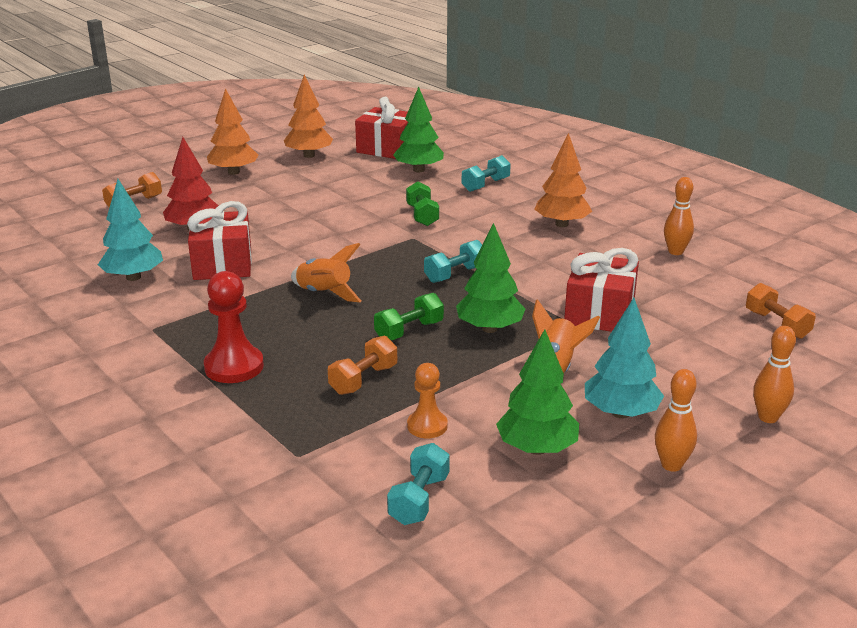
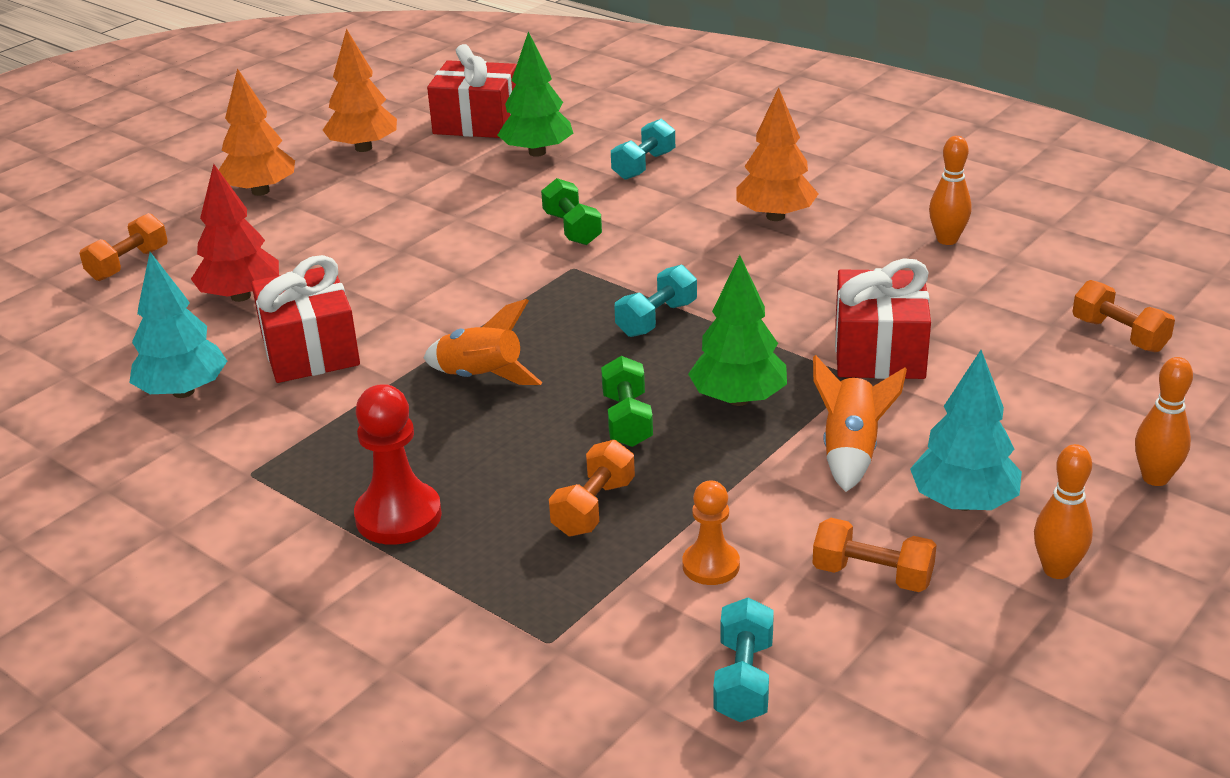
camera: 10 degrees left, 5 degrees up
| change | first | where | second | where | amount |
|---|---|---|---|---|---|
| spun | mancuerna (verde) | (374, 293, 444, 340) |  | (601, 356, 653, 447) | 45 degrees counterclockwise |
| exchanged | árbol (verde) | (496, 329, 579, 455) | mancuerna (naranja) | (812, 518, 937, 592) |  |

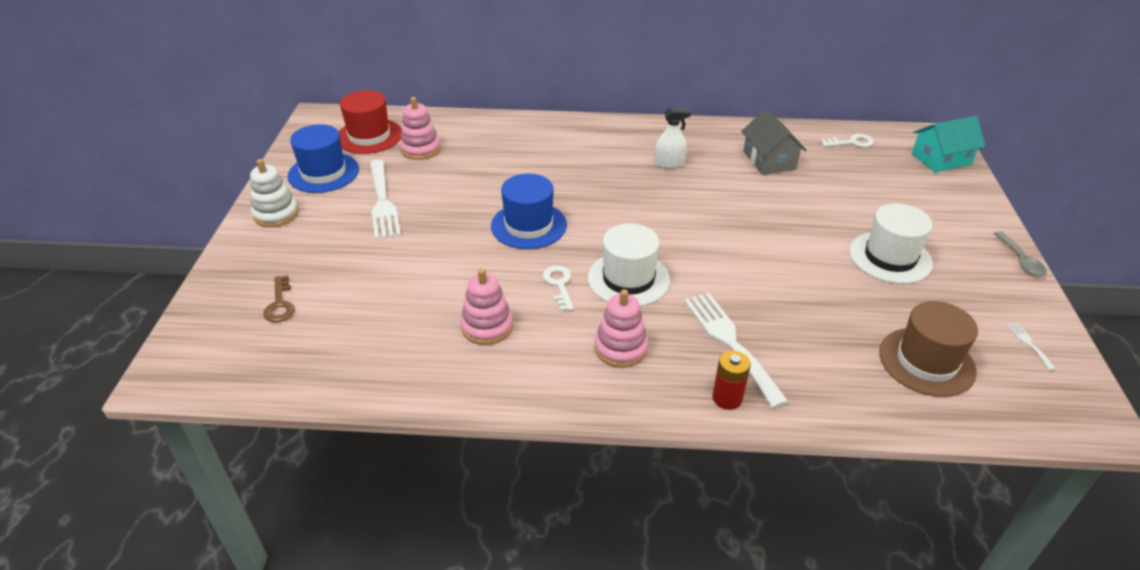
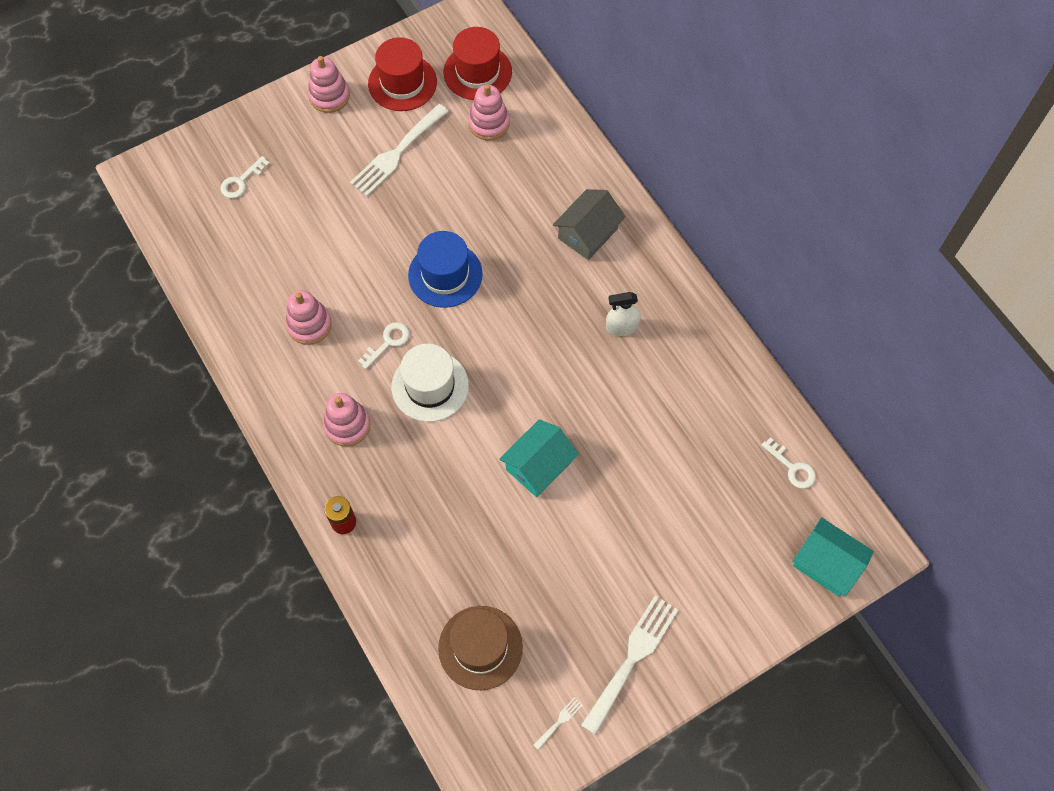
camera: 55 degrees right, 25 degrees up
| change | first | where | second | where | amount |
|---|---|---|---|---|---|
| colour | juguete apilable (blanco) | (250, 159, 299, 227) | juguete apilable (rosa) | (308, 56, 350, 113) |  |
| colour | llave (marrón) | (263, 275, 295, 323) | llave (blanco) | (220, 156, 270, 198) |  |
| colour | sombrero (azul) | (287, 124, 359, 193) | sombrero (rojo) | (368, 37, 437, 111) |  |
| spun | pulverizador (blanco) | (655, 107, 691, 169) |  | (606, 292, 641, 336) | 120 degrees clockwise |
| relocated | tenedor (blanco) | (684, 293, 789, 408) |  | (581, 595, 678, 735) |  |
| relocated | casa (gris) | (741, 109, 806, 175) |  | (553, 189, 625, 260) |  |
| missing | sombrero (blanco) | (849, 203, 933, 284) |  |  |  |
| missing | cuchara (gris) | (994, 231, 1047, 276) |  |  |  |
| appeared |  |  | casa (turquesa) | (499, 419, 579, 497) |  |

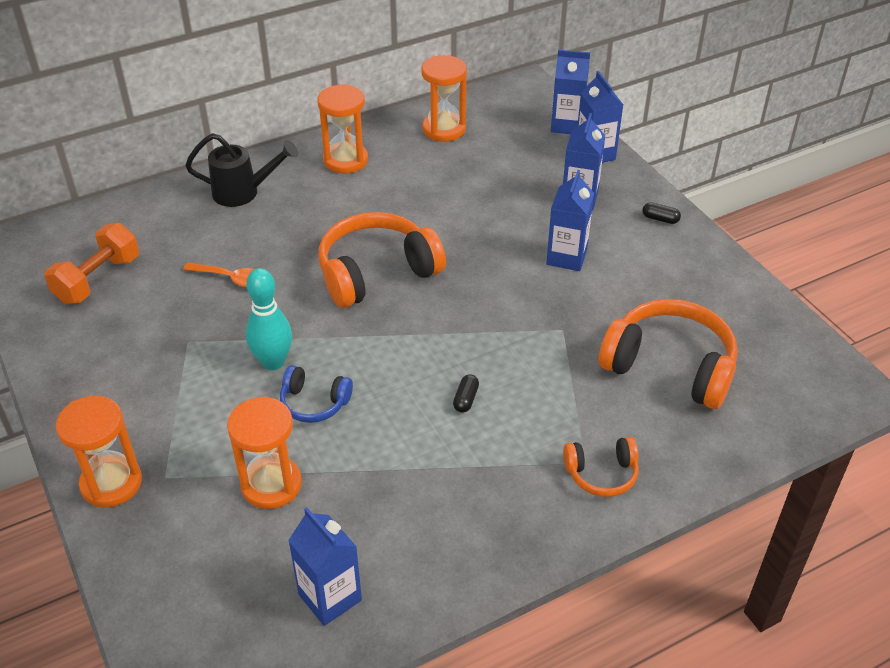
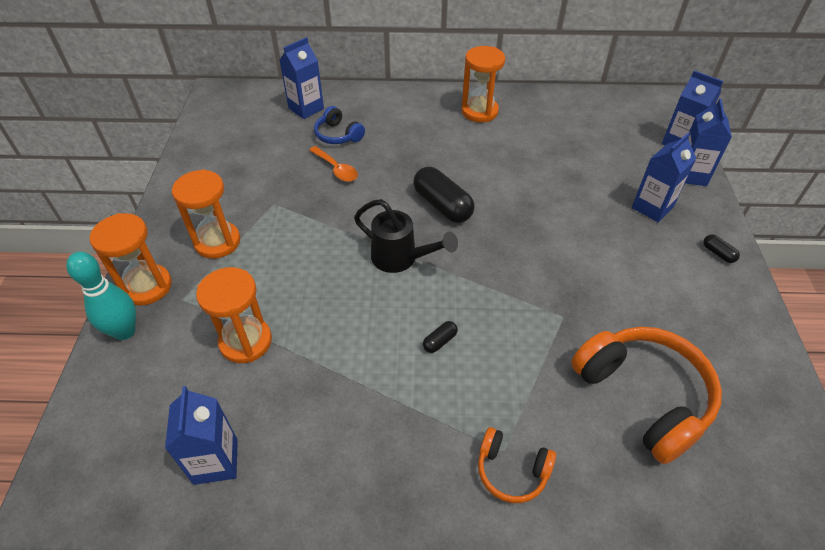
camera: 30 degrees right, 5 degrees up
| change | first | where | second | where | amount |
|---|---|---|---|---|---|
| missing | mancuerna (naranja) | (44, 223, 139, 304) |  |  |  |
| relocated | regadera (negro) | (185, 133, 298, 207) |  | (354, 199, 458, 273) |  |
| relocated | bolo (turquesa) | (246, 268, 292, 370) |  | (66, 252, 136, 340) |  |
| relocated | auriculares (azul) | (280, 365, 353, 423) |  | (314, 106, 365, 144) |  |
| exchanged | auriculares (naranja) | (318, 212, 446, 308) | cápsula (negro) | (413, 167, 474, 223) |  |
| relocated | reloj de arena (naranja) | (421, 55, 467, 142) |  | (172, 169, 240, 259) |  |
| relocated | cartón de leche (azul) | (546, 170, 594, 271) |  | (280, 37, 324, 119) |  |

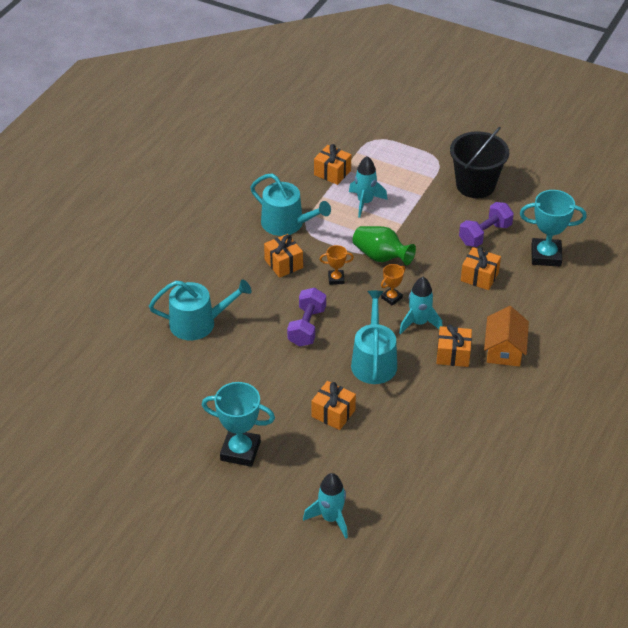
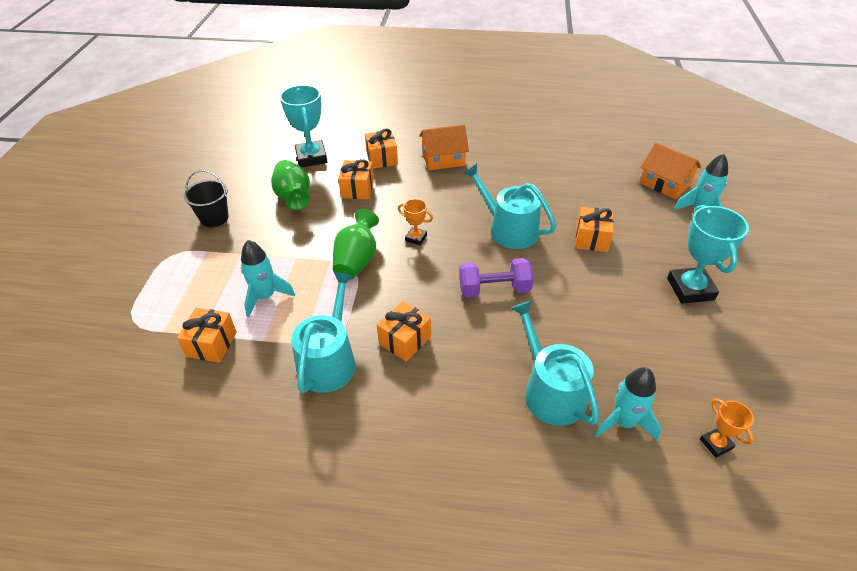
camera: 110 degrees left, 0 degrees up
| change | first | where | second | where | amount |
|---|---|---|---|---|---|
| relocated | trofeo (naranja) | (320, 245, 354, 285) |  | (700, 399, 754, 458) |  |
| spun | regadera (turquesa) | (351, 291, 397, 384) |  | (463, 164, 556, 249) | 60 degrees clockwise |
| relocated | cohete (turquesa) | (399, 277, 443, 334) |  | (594, 367, 661, 441) |  |
| relocated | regalo (naranja) | (436, 324, 472, 367) |  | (365, 129, 398, 169) |  |
| size | balde (negro) | (450, 127, 509, 198) |  | (184, 170, 229, 227) | x0.62 |
| exchanged | mancuerna (morado) | (459, 202, 514, 247) | florero (verde) | (271, 160, 310, 210) |  |
| appeared |  |  | casa (naranja) | (640, 143, 701, 199) |  |

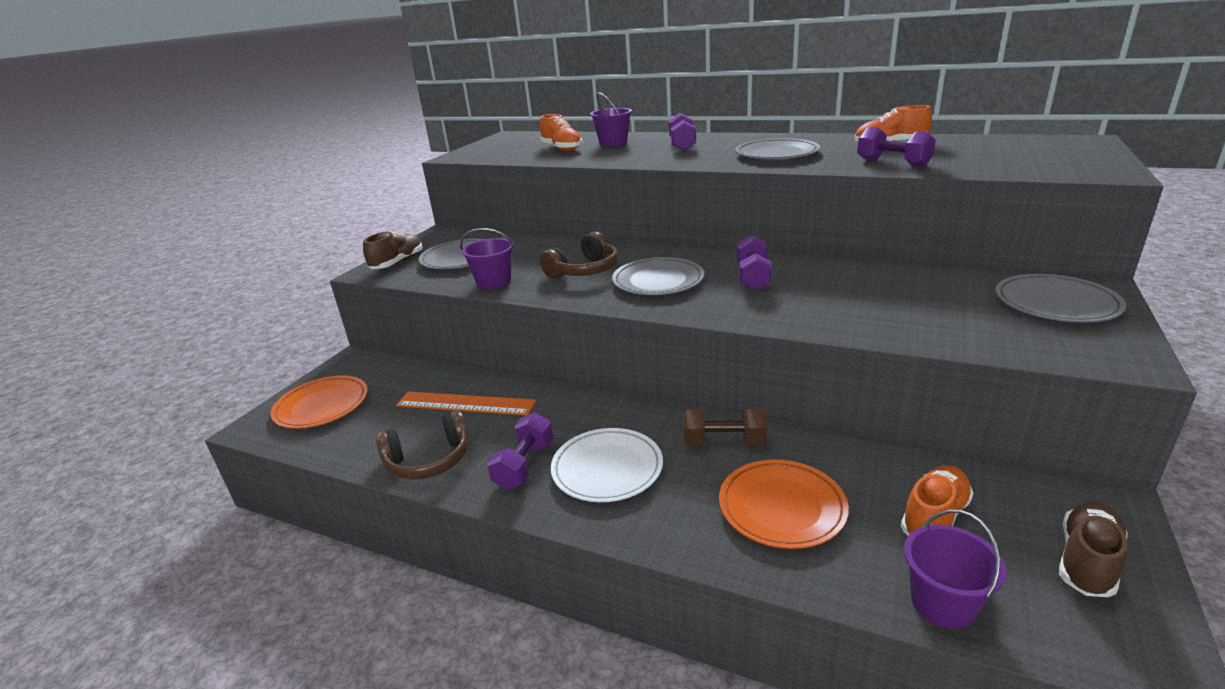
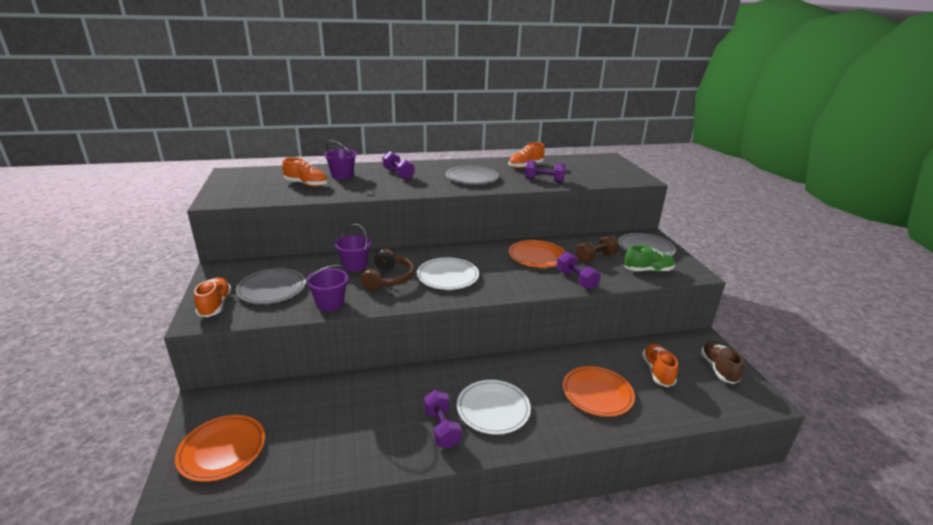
camera: 40 degrees left, 0 degrees up
| change | first | where | second | where | amount |
|---|---|---|---|---|---|
| colour | zapato (marrón) | (363, 231, 423, 269) | zapato (naranja) | (194, 277, 232, 317) |  |
| missing | auriculares (marrón) | (376, 410, 469, 480) |  |  |  |
| missing | regla (naranja) | (396, 391, 536, 416) |  |  |  |
| colour | plato (gris) | (612, 257, 704, 295) | plato (blanco) | (417, 257, 479, 290) |  |
| relocated | mancuerna (marrón) | (684, 407, 767, 445) |  | (576, 236, 619, 262) |  |
| relocated | mancuerna (morado) | (737, 235, 772, 291) |  | (556, 252, 601, 290) |  |
| relocated | balde (morado) | (904, 510, 1007, 629) |  | (335, 224, 371, 272) |  |
| appeared |  |  | plato (naranja) | (509, 240, 565, 268) |  |
| appeared |  |  | zapato (verde) | (624, 245, 675, 272) |  |

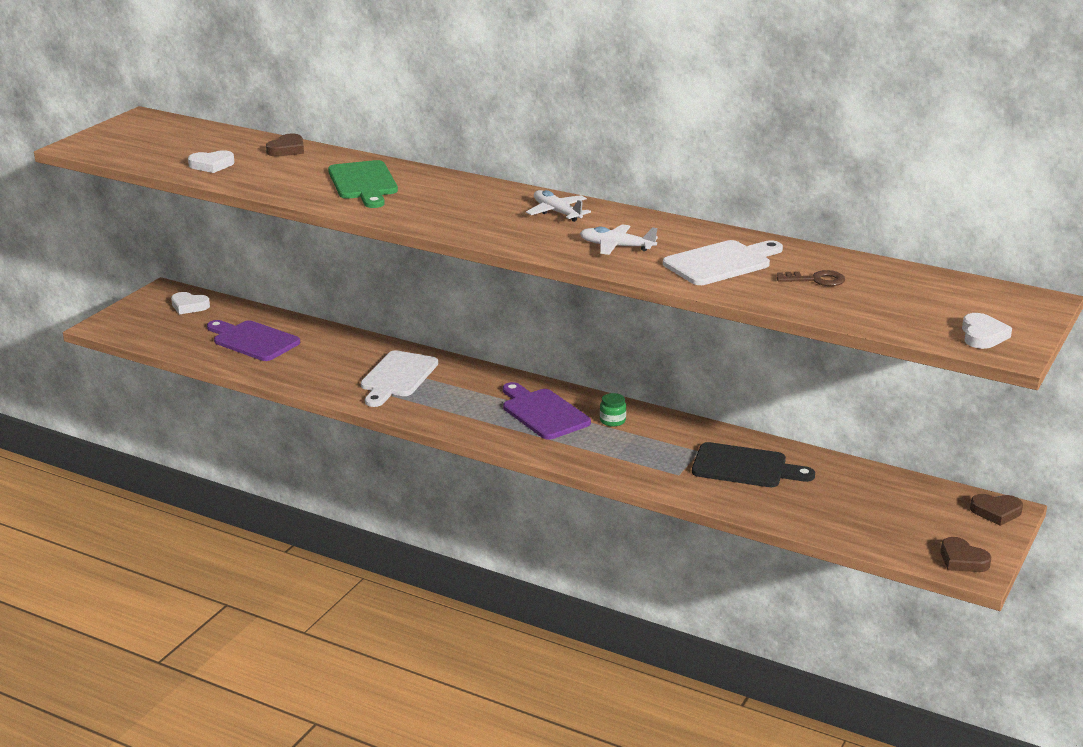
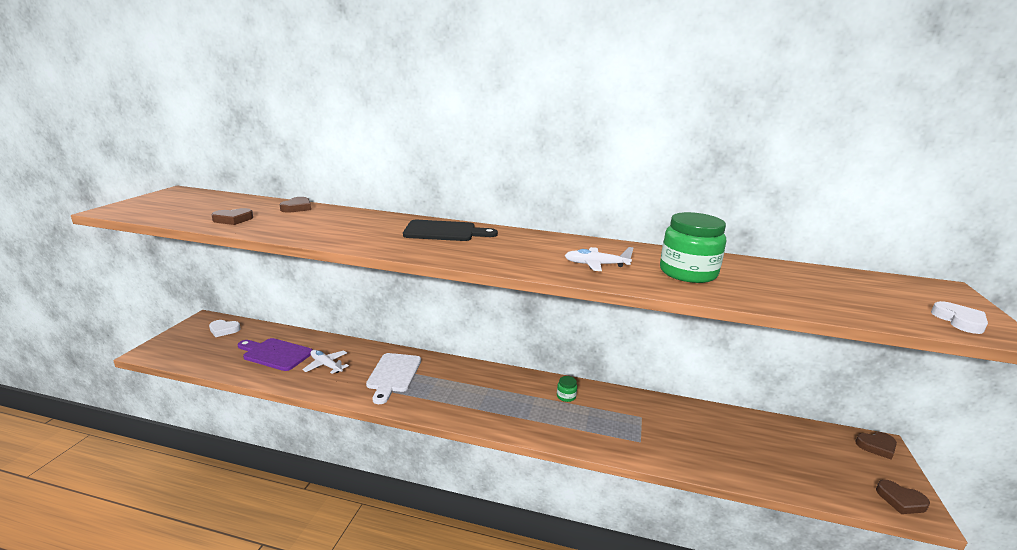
camera: 15 degrees left, 5 degrees down
| change | first | where | second | where | amount |
|---|---|---|---|---|---|
| colour | corazón (blanco) | (188, 150, 234, 173) | corazón (marrón) | (211, 208, 253, 225) |  |
| missing | tabla de cortar (verde) | (328, 160, 398, 208) |  |  |  |
| missing | tabla de cortar (morado) | (503, 382, 591, 440) |  |  |  |
| relocated | avión (blanco) | (526, 190, 591, 222) |  | (302, 350, 349, 374) |  |
| exchanged | tabla de cortar (blanco) | (663, 240, 783, 285) | tarro (verde) | (660, 212, 726, 283) |  |
| relocated | tabla de cortar (negro) | (692, 442, 815, 487) |  | (403, 220, 498, 241) |  |
| missing | llave (marrón) | (777, 270, 845, 286) |  |  |  |

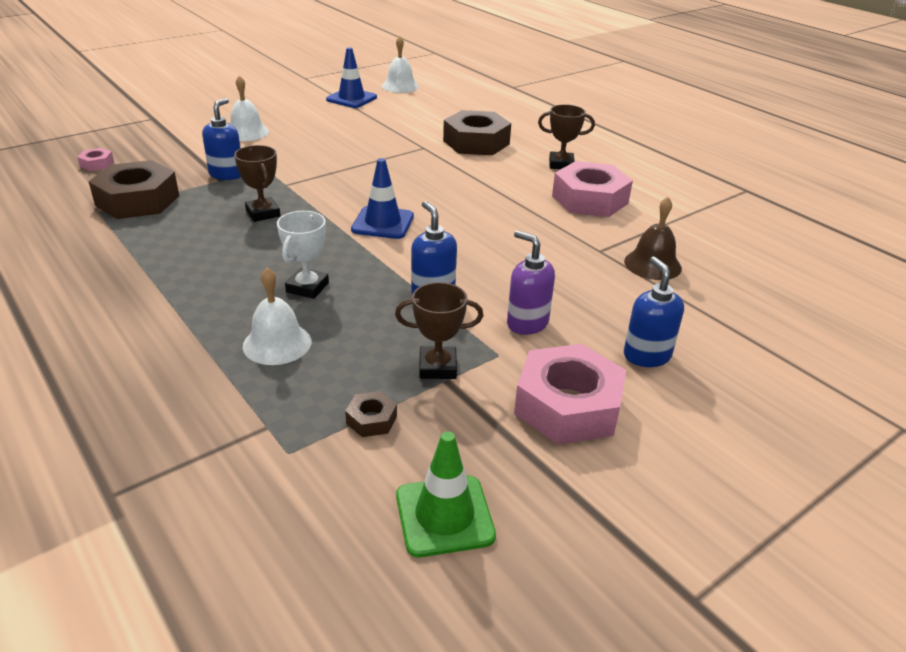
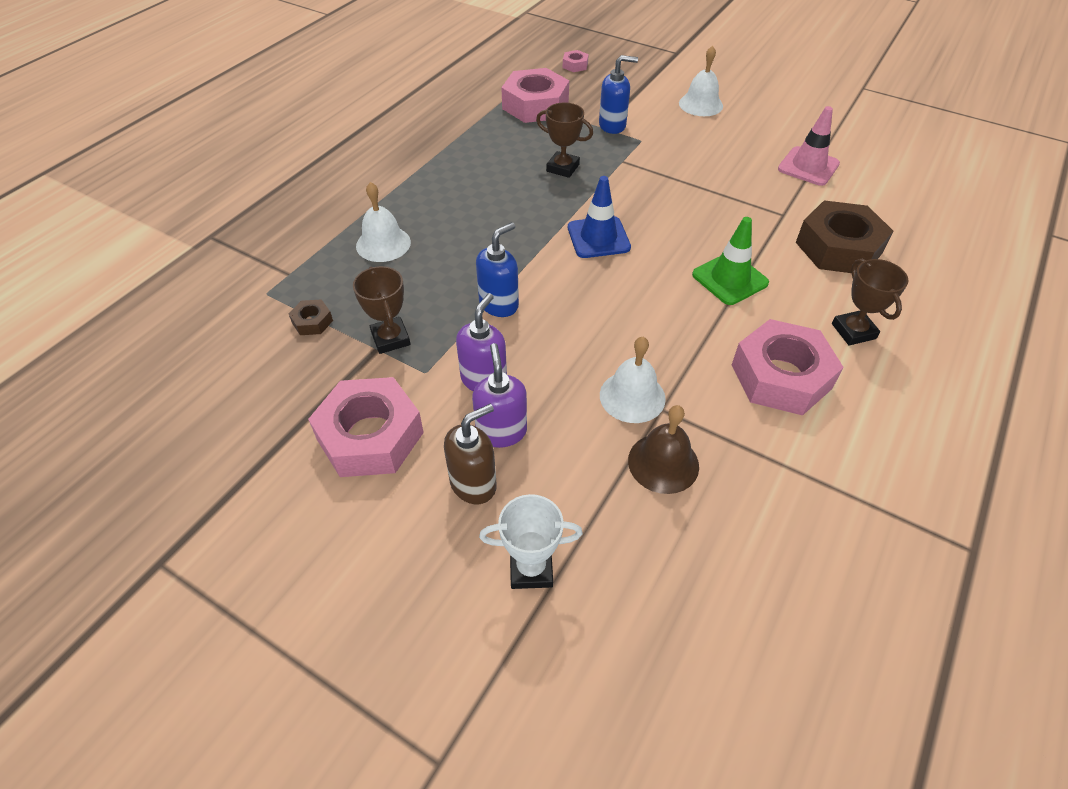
camera: 70 degrees right, 15 degrees up
| change | first | where | second | where | amount |
|---|---|---|---|---|---|
| colour | tuerca (marrón) | (88, 160, 179, 219) | tuerca (rosa) | (501, 68, 569, 123) |  |
| spun | trofeo (marrón) | (234, 145, 281, 222) |  | (536, 102, 593, 178) | 75 degrees clockwise |
| relocated | trofeo (blanco) | (277, 211, 329, 299) |  | (479, 494, 583, 589) |  |
| missing | cono de tráfico (azul) | (326, 47, 377, 108) |  |  |  |
| relocated | campana (blanco) | (382, 36, 419, 93) |  | (600, 337, 666, 423) |  |
| relocated | cono de tráfico (verde) | (396, 431, 496, 557) |  | (692, 217, 769, 305) |  |
| colour | dispensador de jabón (azul) | (624, 256, 684, 367) | dispensador de jabón (marrón) | (444, 404, 497, 504) |  |
| appeared |  |  | dispensador de jabón (morado) | (472, 343, 527, 448) |  |
| appeared |  |  | cono de tráfico (rosa) | (778, 106, 840, 186) |  |

